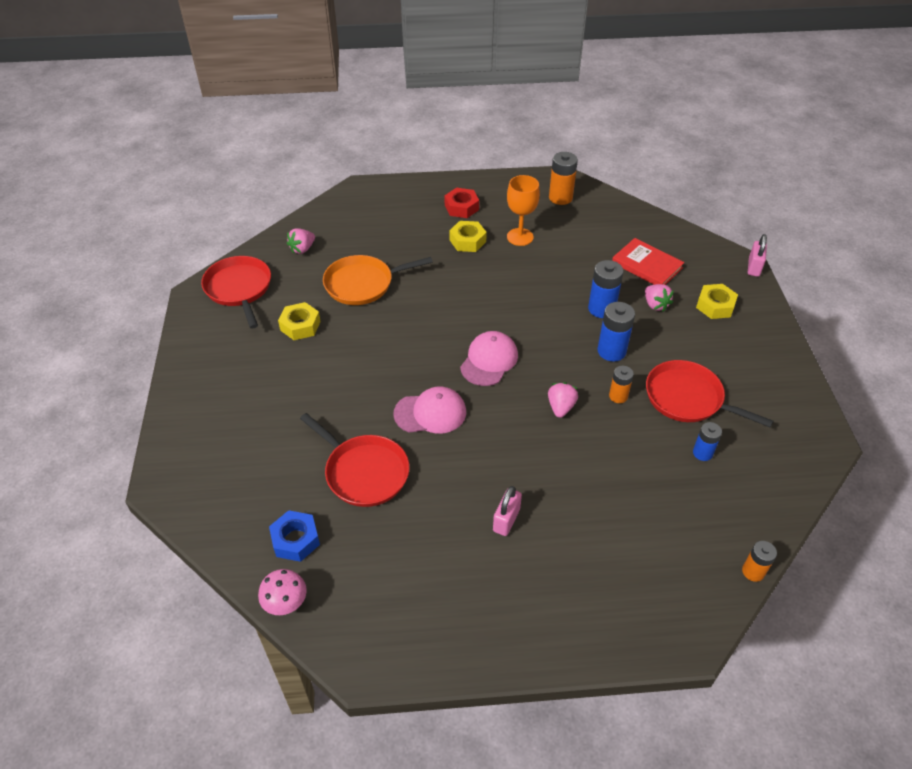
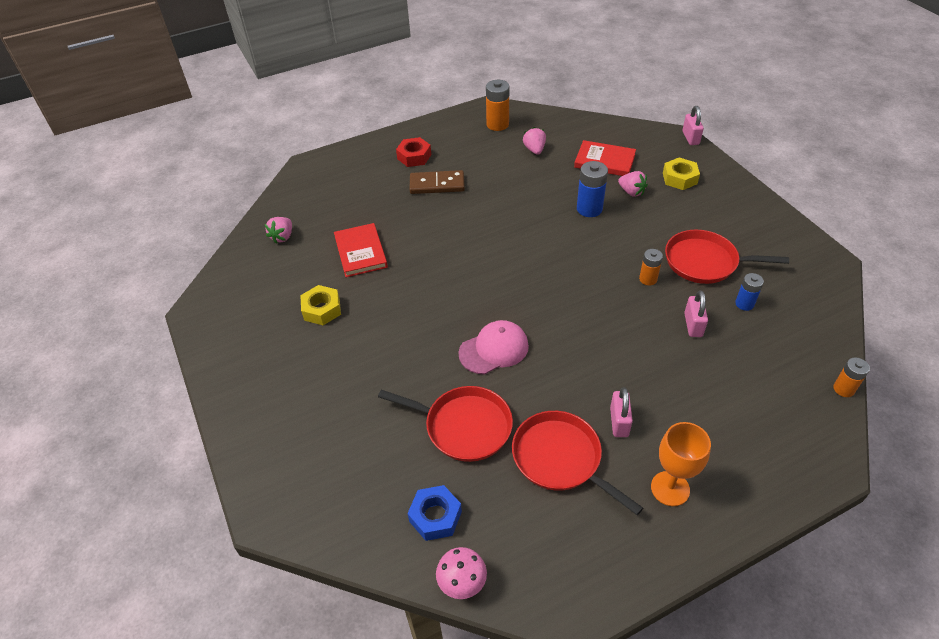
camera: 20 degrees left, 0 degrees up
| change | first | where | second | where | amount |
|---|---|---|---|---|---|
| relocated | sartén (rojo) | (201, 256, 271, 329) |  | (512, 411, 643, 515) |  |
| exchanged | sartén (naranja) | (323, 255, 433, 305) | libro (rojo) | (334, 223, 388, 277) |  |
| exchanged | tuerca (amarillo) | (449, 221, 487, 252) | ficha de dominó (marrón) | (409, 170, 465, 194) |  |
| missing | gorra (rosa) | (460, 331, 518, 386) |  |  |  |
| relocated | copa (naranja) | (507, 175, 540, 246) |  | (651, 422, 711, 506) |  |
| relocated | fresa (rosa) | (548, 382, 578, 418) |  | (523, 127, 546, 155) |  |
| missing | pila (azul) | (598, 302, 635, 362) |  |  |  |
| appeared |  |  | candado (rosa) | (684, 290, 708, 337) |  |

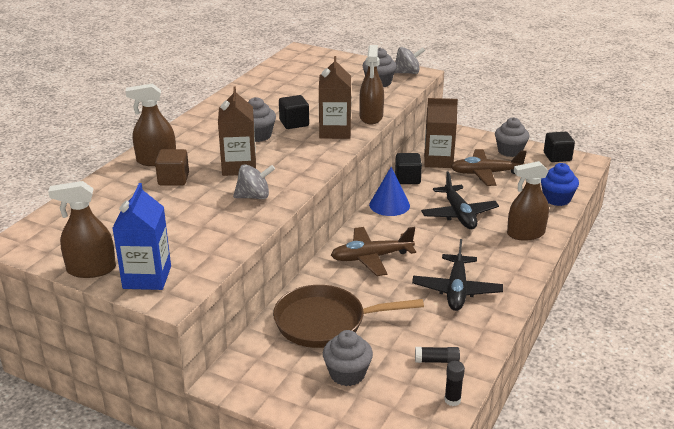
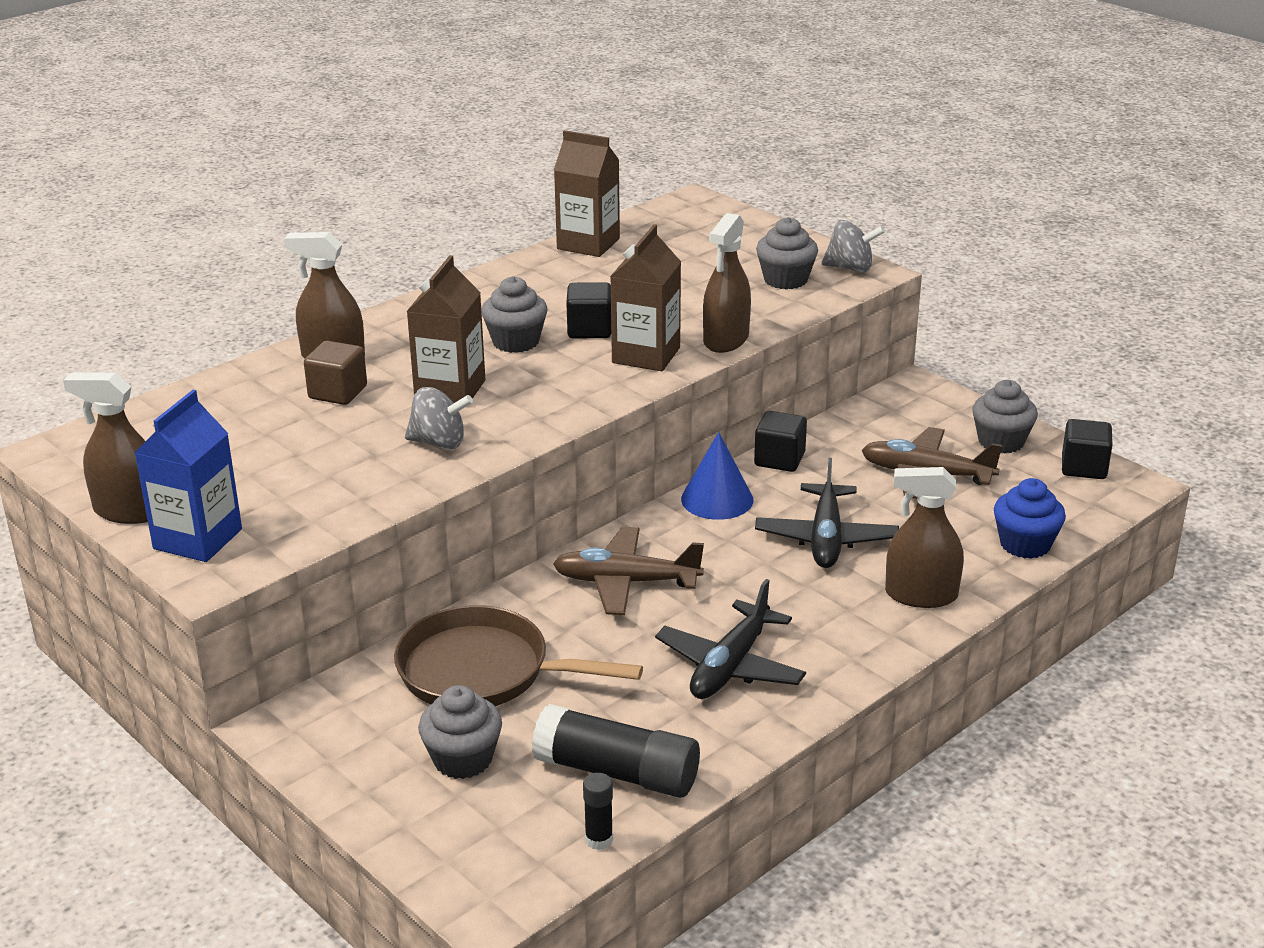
camera: 20 degrees right, 0 degrees up
| change | first | where | second | where | amount |
|---|---|---|---|---|---|
| size | barra de pegamento (negro) | (415, 347, 460, 363) |  | (532, 704, 700, 798) | x2.13 |
| relocated | cartón de leche (marrón) | (424, 98, 458, 168) |  | (554, 130, 620, 257) |  |

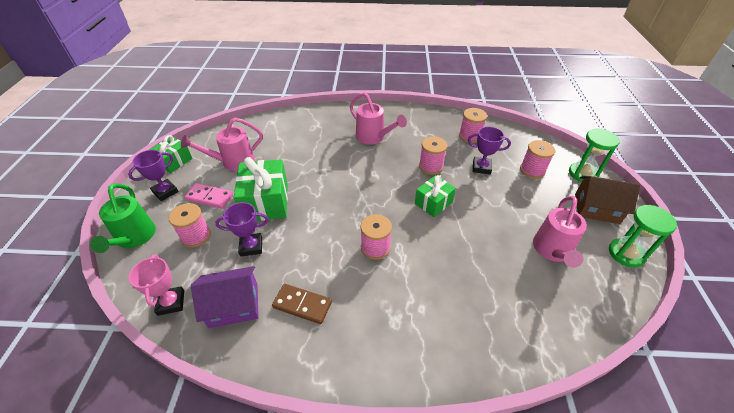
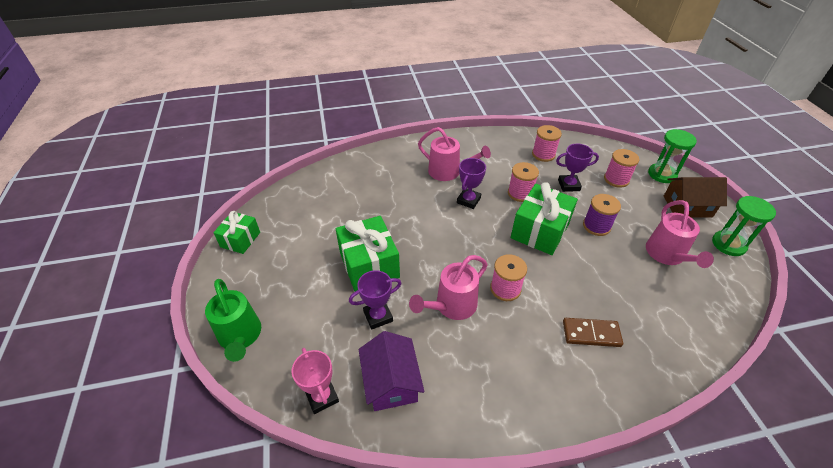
camera: 15 degrees left, 0 degrees up
| change | first | where | second | where | amount |
|---|---|---|---|---|---|
| relocated | trofeo (morado) | (128, 150, 178, 201) |  | (457, 158, 486, 209) |  |
| missing | carrete (rosa) | (169, 203, 211, 248) |  |  |  |
| relocated | regadera (rosa) | (181, 118, 263, 171) |  | (409, 255, 488, 320) |  |
| missing | ficha de dominó (rosa) | (184, 183, 233, 209) |  |  |  |
| spun | casa (morado) | (191, 266, 259, 328) |  | (359, 331, 425, 411) | 75 degrees counterclockwise |
| relocated | ficha de dominó (marrón) | (272, 284, 332, 324) |  | (563, 318, 623, 347) |  |
| size | regalo (verde) | (415, 175, 456, 217) |  | (511, 182, 578, 255) | x1.65 |
| appeared |  |  | carrete (morado) | (583, 194, 621, 236) |  |

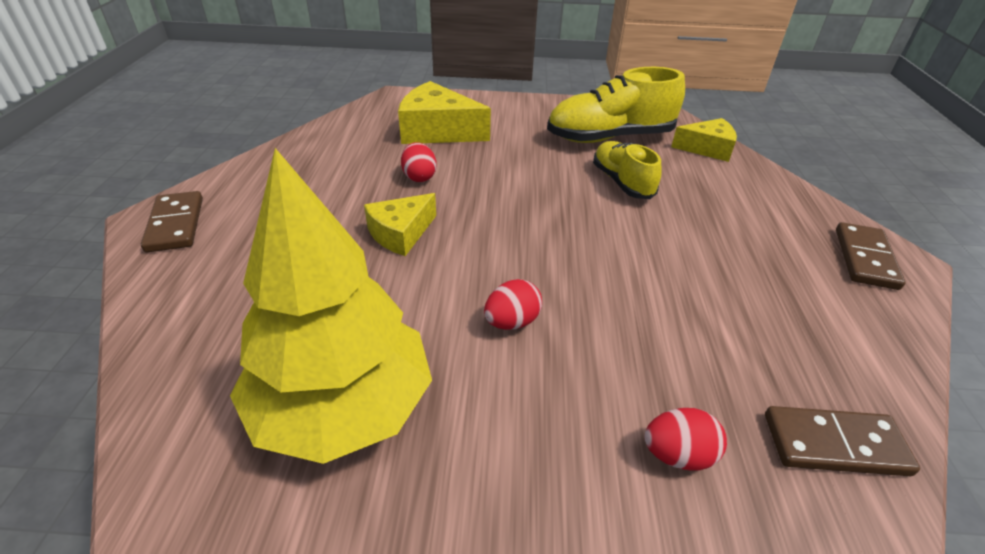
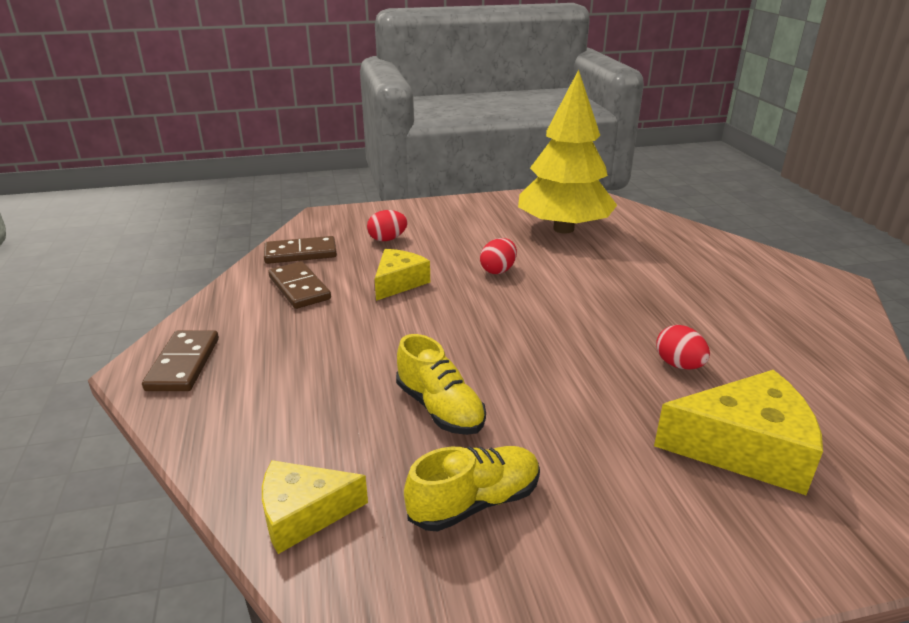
camera: 165 degrees right, 10 degrees down
| change | first | where | second | where | amount |
|---|---|---|---|---|---|
| relocated | ficha de dominó (marrón) | (141, 191, 203, 252) |  | (268, 261, 331, 309) |  |
| relocated | queso (amarillo) | (364, 193, 436, 256) |  | (375, 249, 430, 301) |  |
| size | zapato (amarillo) | (547, 67, 685, 143) |  | (404, 446, 540, 531) | x0.61 |

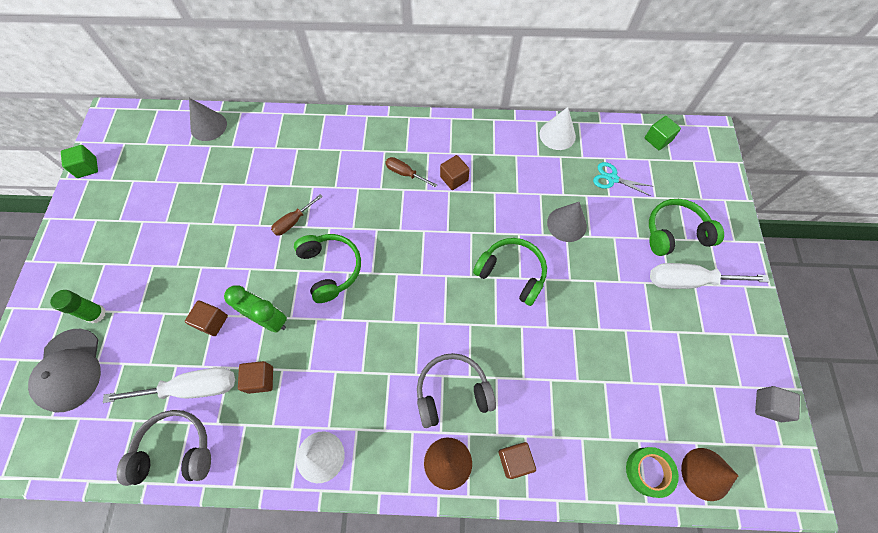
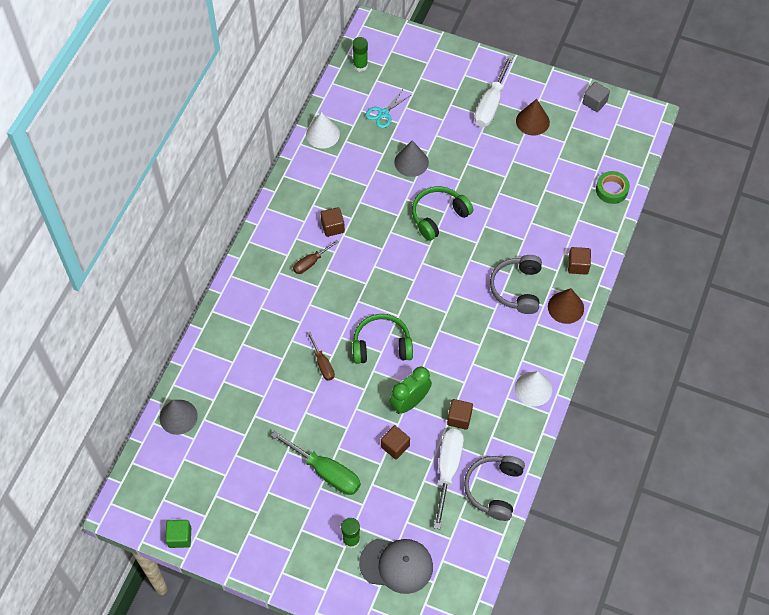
camera: 70 degrees left, 5 degrees down
| change | first | where | second | where | amount |
|---|---|---|---|---|---|
| exchanged | cubo (verde) | (645, 116, 681, 150) | barra de pegamento (verde) | (352, 37, 368, 72) |  |
| missing | auriculares (verde) | (649, 199, 724, 256) |  |  |  |
| relocated | cono (marrón) | (681, 448, 739, 501) |  | (516, 99, 550, 136) |  |
| appeared |  |  | destornillador (verde) | (271, 431, 361, 495) |  |

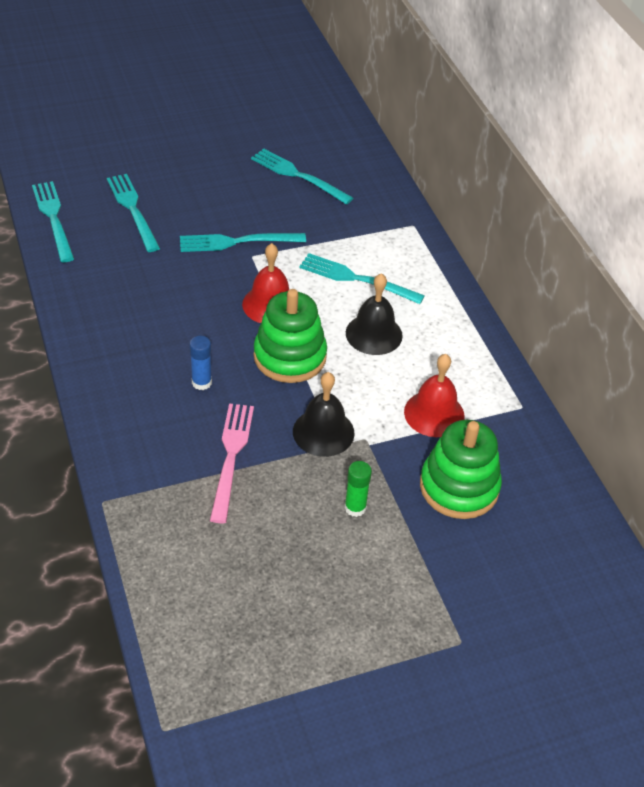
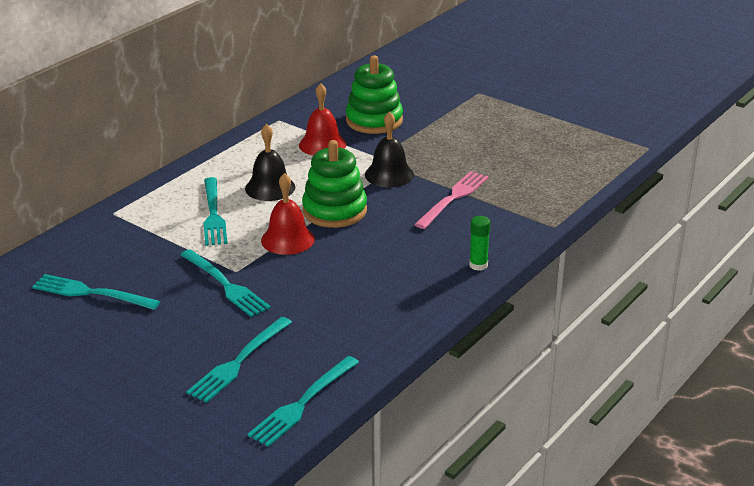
camera: 120 degrees left, 15 degrees down
| change | first | where | second | where | amount |
|---|---|---|---|---|---|
| missing | barra de pegamento (azul) | (189, 336, 212, 390) |  |  |  |
| spun | tenedor (rosa) | (210, 403, 254, 523) |  | (414, 171, 489, 229) | 150 degrees clockwise |
| spun | tenedor (turquesa) | (251, 149, 353, 205) |  | (32, 274, 160, 310) | 105 degrees clockwise |
| relocated | barra de pegamento (verde) | (345, 461, 372, 517) |  | (469, 216, 490, 271) |  |

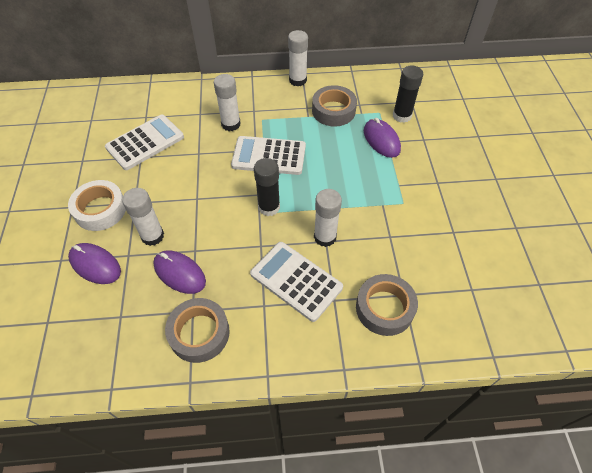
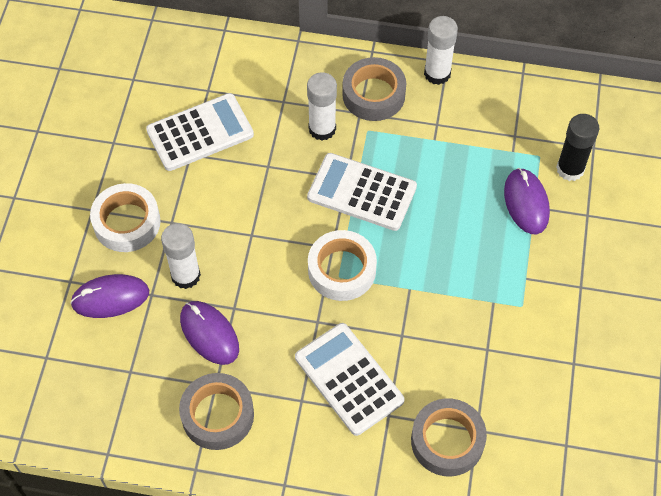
camera: 15 degrees right, 5 degrees up
| change | first | where | second | where | amount |
|---|---|---|---|---|---|
| spun | ratón (morado) | (68, 243, 121, 284) |  | (70, 274, 149, 318) | 60 degrees counterclockwise |
| exchanged | barra de pegamento (negro) | (254, 158, 280, 216) | cinta adhesiva (blanco) | (308, 230, 377, 301) |  |
| relocated | cinta adhesiva (gris) | (312, 85, 357, 127) |  | (342, 57, 406, 121) |  |
| missing | barra de pegamento (blanco) | (314, 189, 342, 247) |  |  |  |

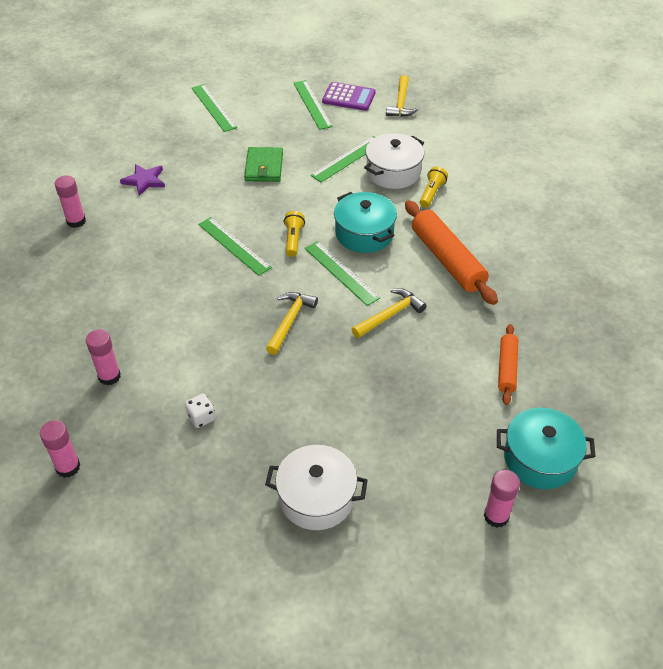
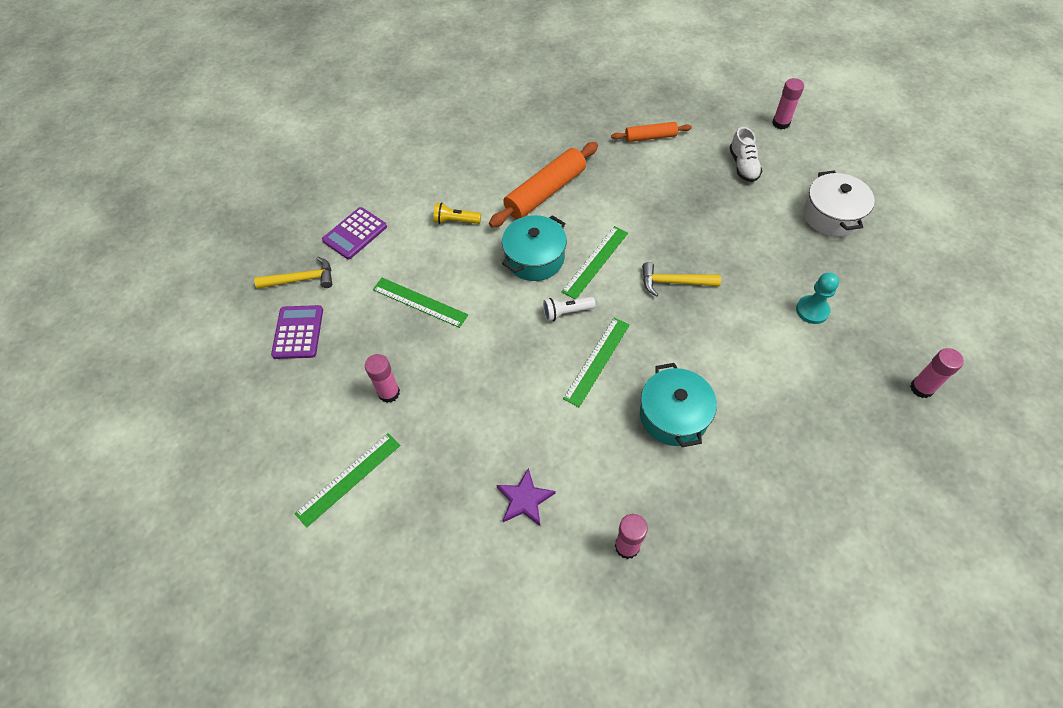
camera: 105 degrees left, 10 degrees up
| change | first | where | second | where | amount |
|---|---|---|---|---|---|
| relocated | barra de pegamento (rosa) | (86, 329, 121, 386) |  | (365, 354, 400, 403) |  |
| exchanged | dado (blanco) | (185, 394, 215, 428) | peón (turquesa) | (796, 273, 839, 324) |  |
| missing | cartera (verde) | (244, 147, 283, 182) |  |  |  |
| colour | lámpara de mano (amarillo) | (284, 211, 305, 257) | lámpara de mano (blanco) | (543, 297, 596, 321) |  |
| missing | regla (verde) | (293, 80, 333, 130) |  |  |  |
| missing | martillo (amarillo) | (351, 288, 427, 338) |  |  |  |
| missing | olla (blanco) | (364, 133, 424, 189) |  |  |  |
| relocated | olla (turquesa) | (497, 408, 596, 489) |  | (640, 363, 717, 447) |  |
| appeared |  |  | calculadora (morado) | (322, 207, 387, 259) |  |
| appeared |  |  | zapato (blanco) | (730, 127, 762, 182) |  |

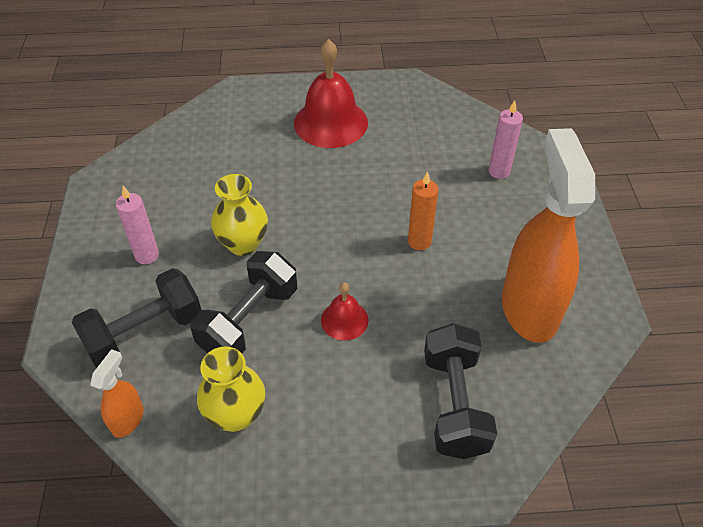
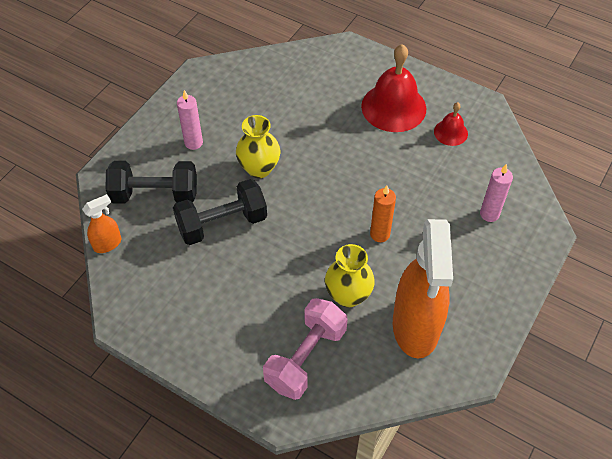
camera: 35 degrees right, 5 degrees up
| change | first | where | second | where | amount |
|---|---|---|---|---|---|
| relocated | florero (amarillo) | (197, 346, 265, 432) |  | (325, 244, 375, 307) |  |
| relocated | campana (rojo) | (321, 282, 369, 341) |  | (434, 102, 468, 146) |  |
| colour | mancuerna (negro) | (424, 323, 497, 459) | mancuerna (rosa) | (263, 298, 348, 400) |  |
| spun | pulverizador (naranja) | (502, 128, 595, 343) |  | (393, 219, 453, 358) | 150 degrees clockwise |

